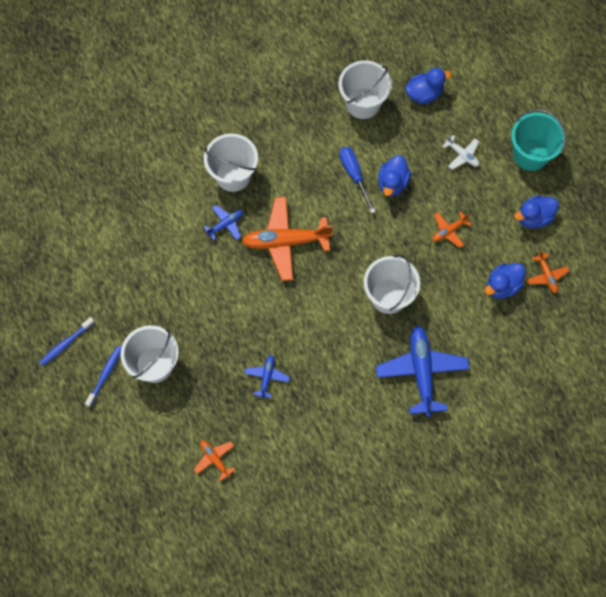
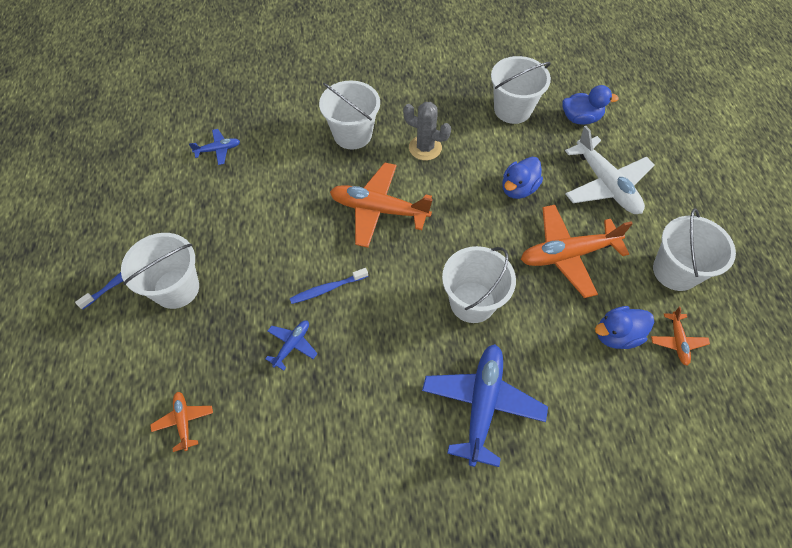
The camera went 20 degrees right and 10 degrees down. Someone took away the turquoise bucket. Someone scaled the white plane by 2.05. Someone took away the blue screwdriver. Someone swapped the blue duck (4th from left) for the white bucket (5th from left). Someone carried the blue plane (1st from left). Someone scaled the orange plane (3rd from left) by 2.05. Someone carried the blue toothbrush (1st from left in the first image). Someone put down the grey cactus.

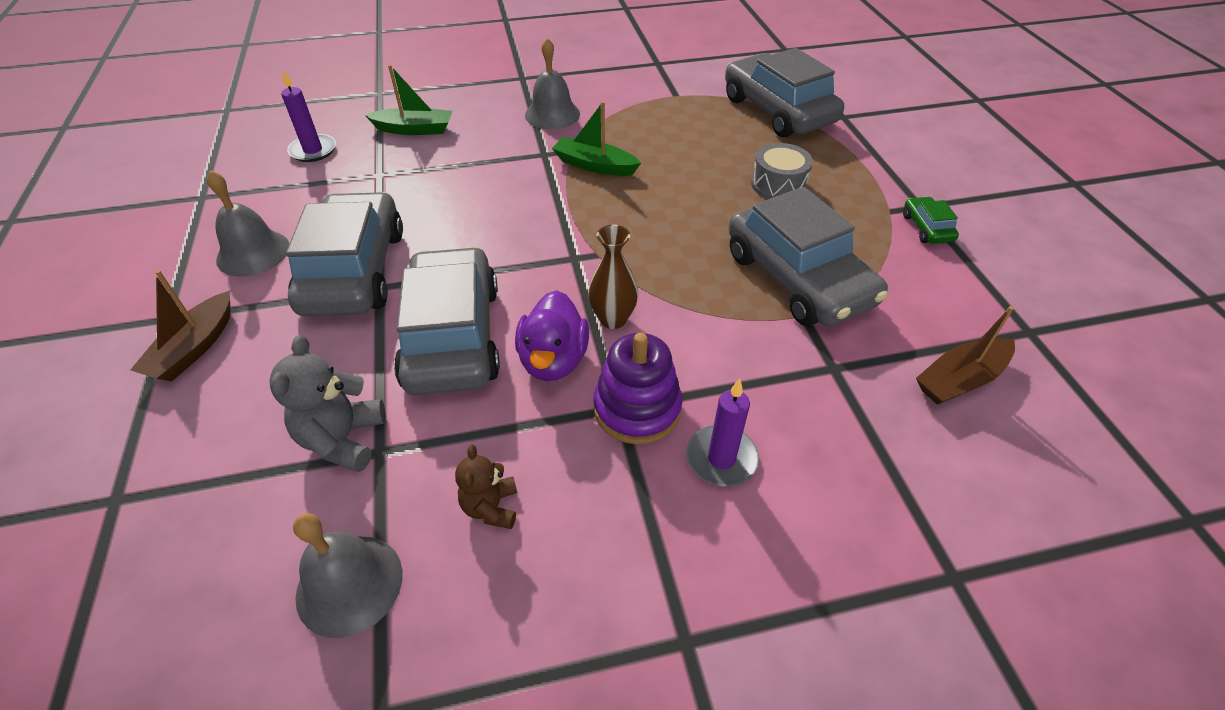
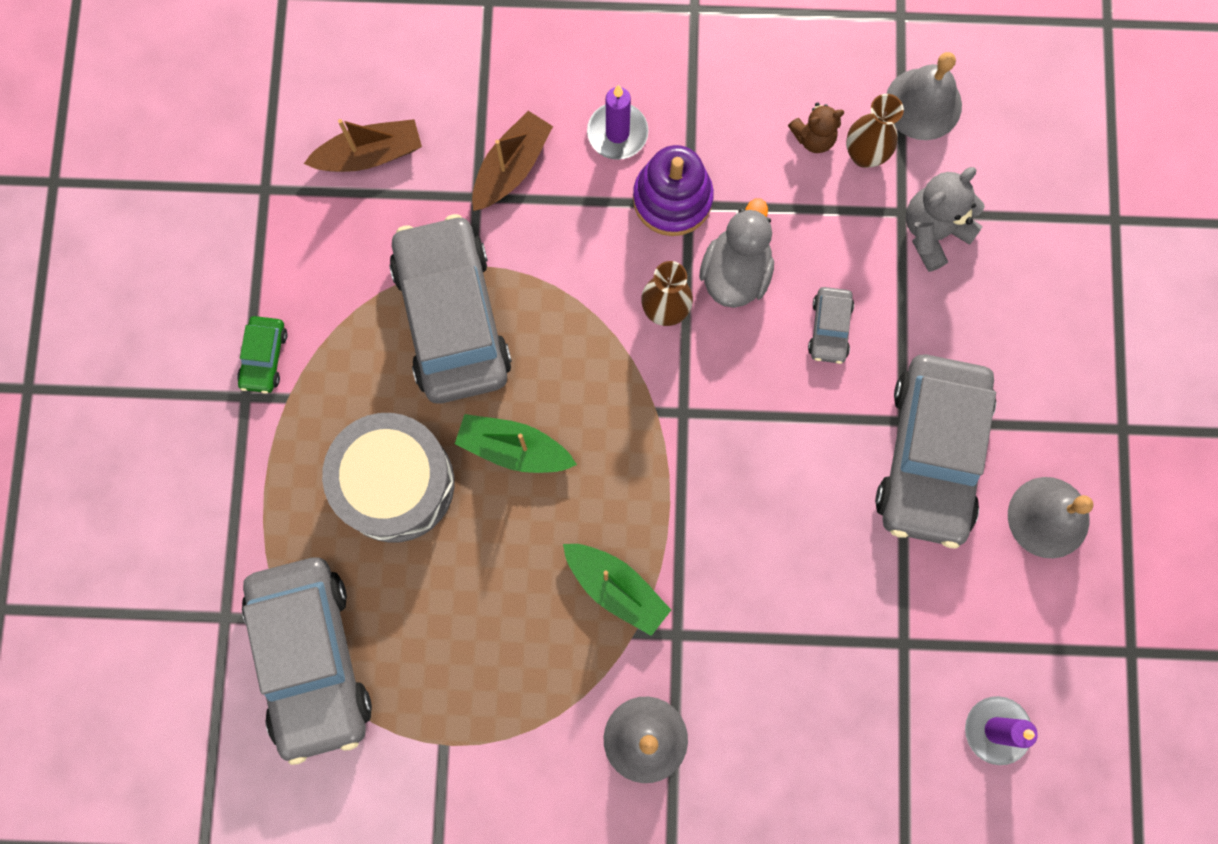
The camera went 165 degrees left and 30 degrees up. Someone carried the green boat (1st from left). Someone scaled the grey drum by 1.67. Someone scaled the grey car (2nd from left in the first image) by 0.42. Someone carried the brown boat (1st from left in the first image). Someone repainted the purple duck, which became the grey duck. Someone rotated the grey teddy bear by 150 degrees counterclockwise. Someone rotated the brown teddy bear by 60 degrees clockwise. Someone put down the brown vase (2nd from left).

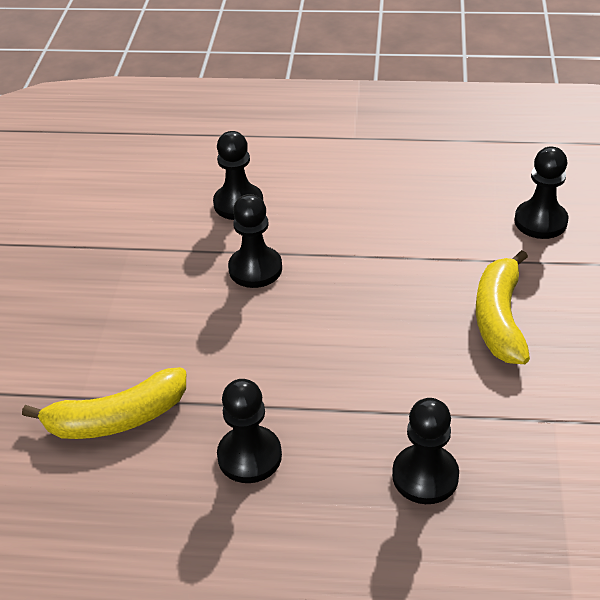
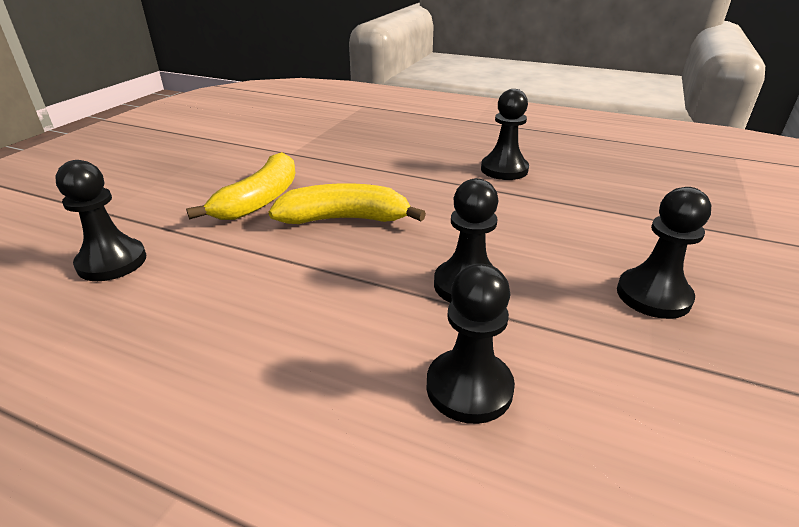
The camera went 165 degrees left and 10 degrees down. Someone carried the yellow banana (1st from left in the first image). Someone carried the black pawn (4th from left in the first image).

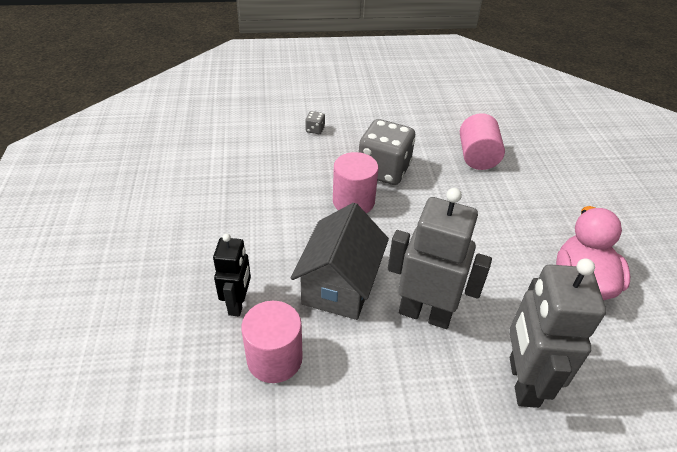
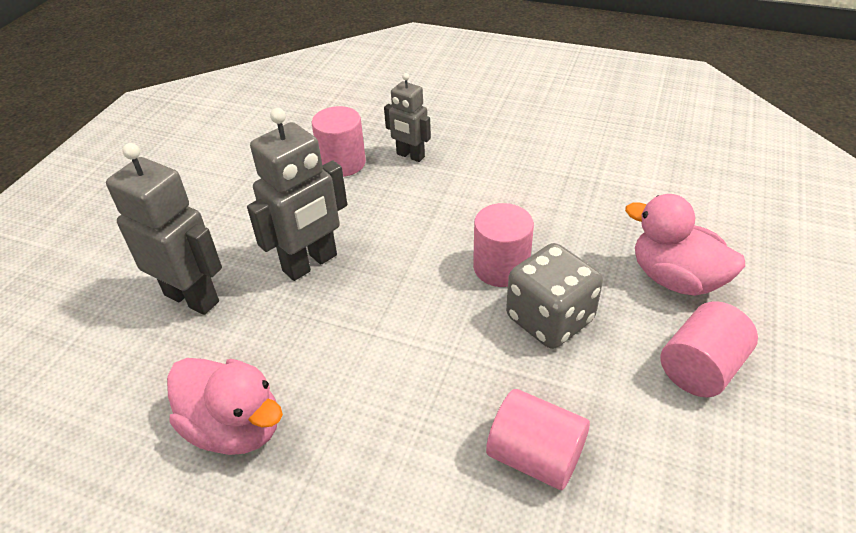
The camera went 120 degrees right and 0 degrees up. Someone swapped the grey dice (1st from left) for the pink duck (2nd from left). Someone took away the grey house. Someone repainted the black robot, which became the grey robot (3rd from left). Someone put down the pink cylinder (4th from left).

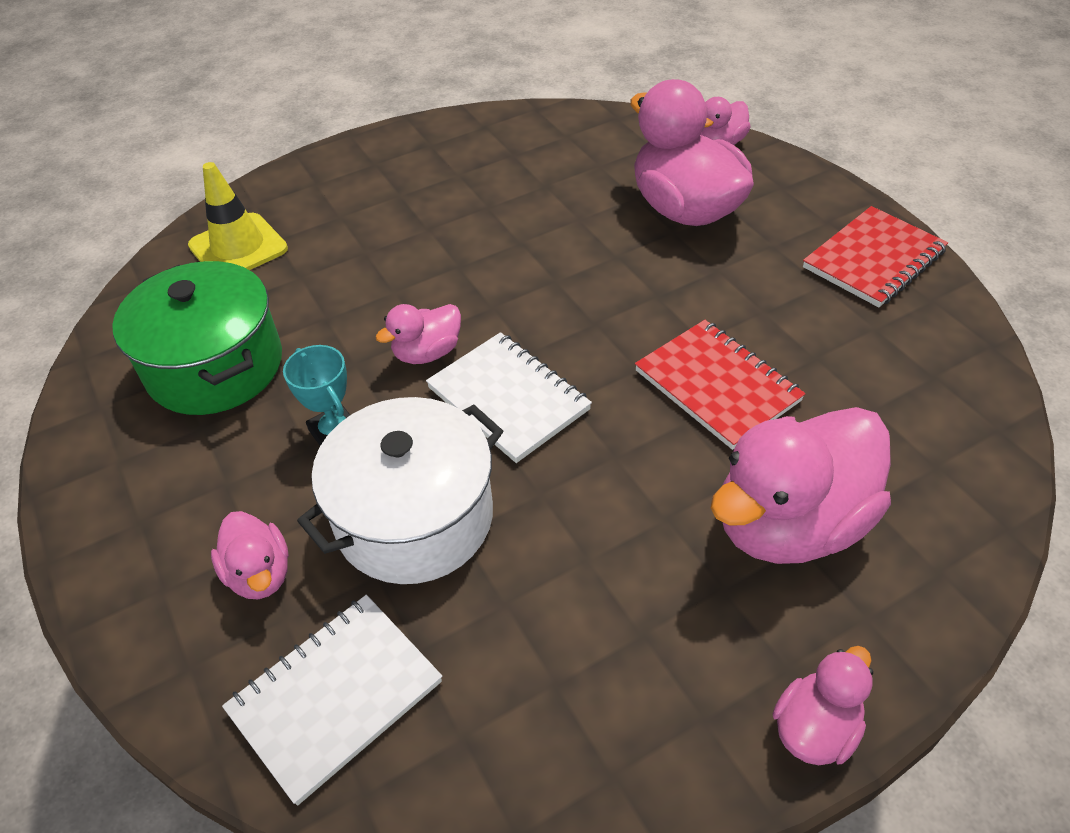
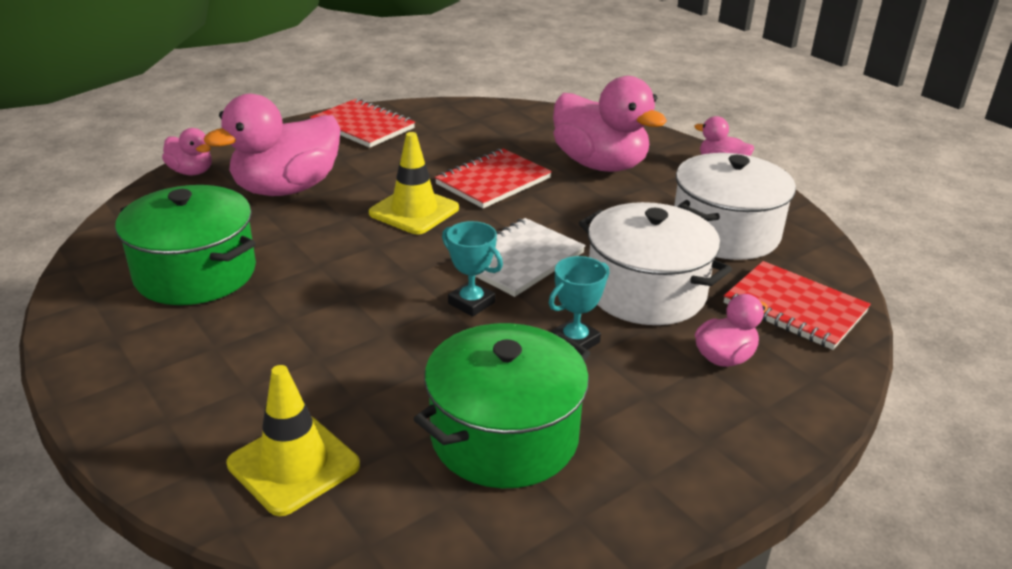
The camera went 100 degrees left and 15 degrees down. Someone swapped the pink duck (2nd from left) for the turquoise trophy (1st from left). Someone repainted the white notebook (1st from left), which became the red notebook (3rd from left). Someone put down the yellow traffic cone (2nd from left). Someone put down the white pot (2nd from left). Someone put down the green pot (1st from left).

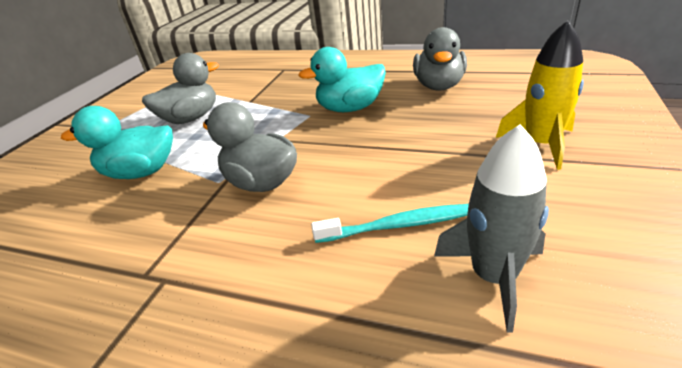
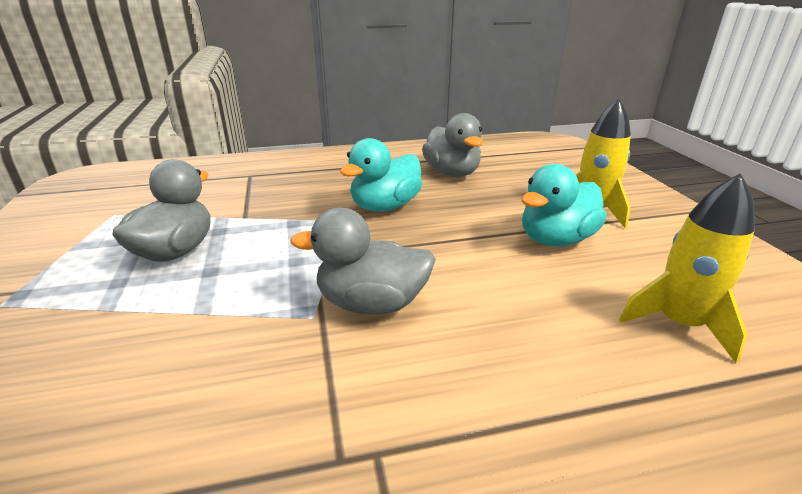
The camera went 35 degrees left and 5 degrees down. Someone carried the turquoise duck (1st from left in the first image). Someone repainted the grey rocket, which became the yellow rocket (2nd from left). Someone took away the turquoise toothbrush.

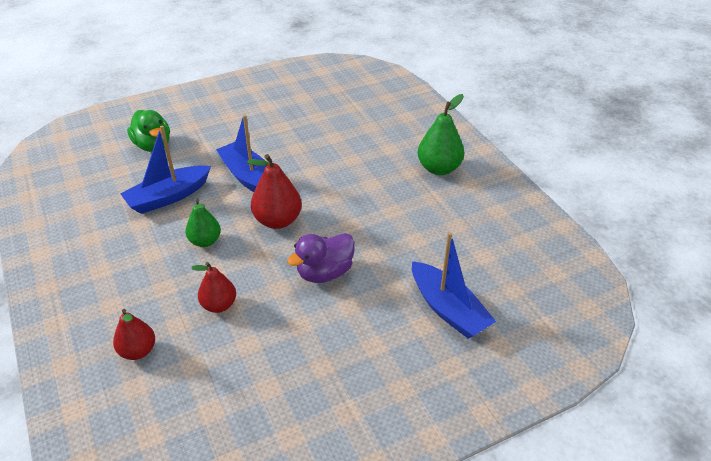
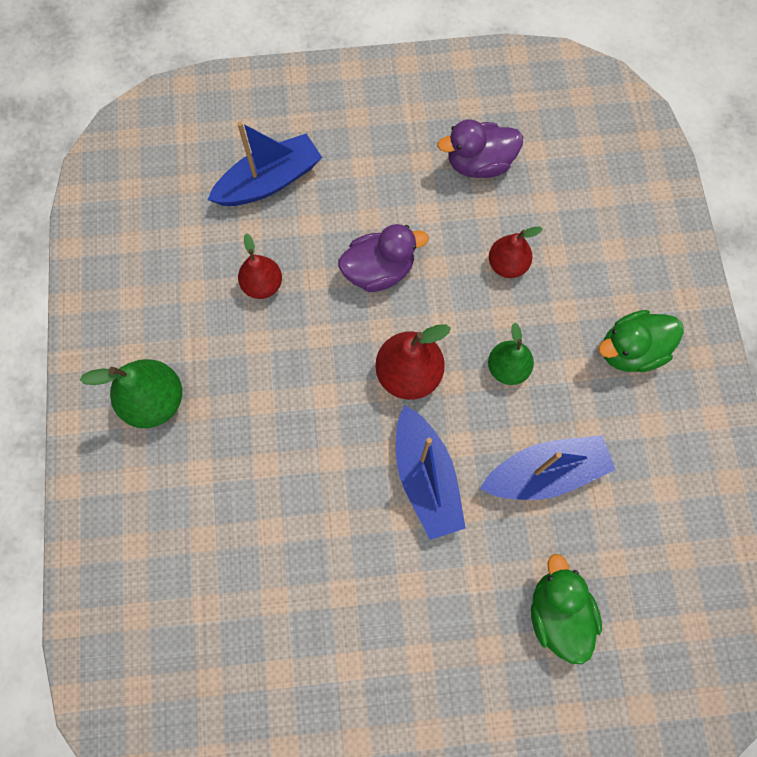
The camera went 160 degrees left and 30 degrees up. Someone rotated the blue boat (3rd from left in the first image) by 75 degrees clockwise. Someone carried the red pear (1st from left). Someone put down the purple duck (2nd from left). Someone put down the green duck (2nd from left).

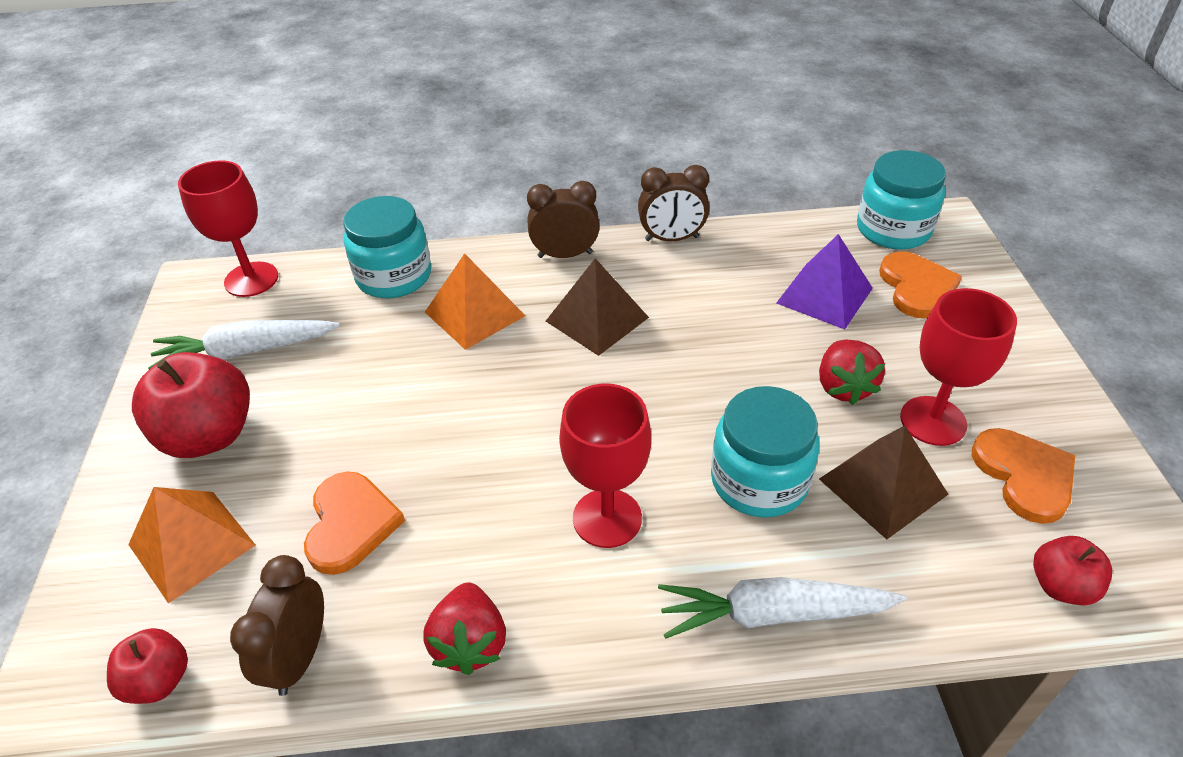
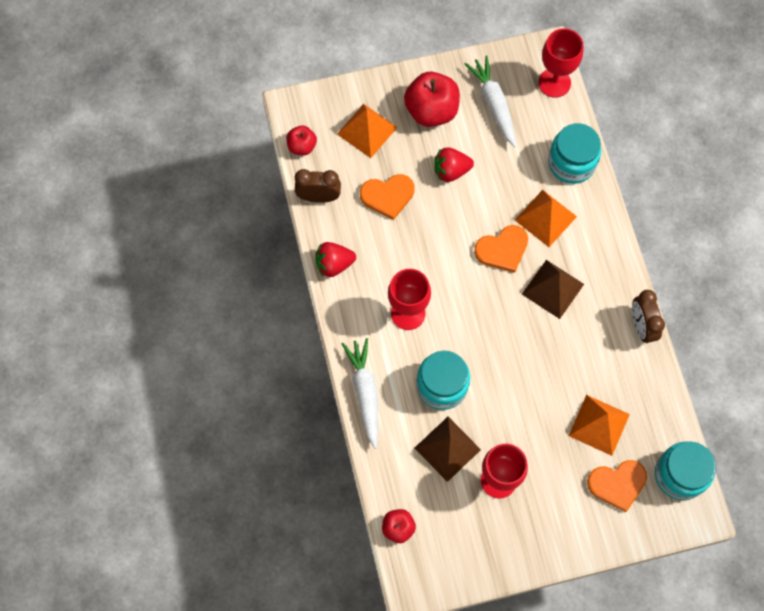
The camera went 80 degrees right and 25 degrees up. Someone took away the brown clock (2nd from left). Someone repainted the purple pyramid, which became the orange pyramid (3rd from left). Someone carried the red strawberry (2nd from left). Someone carried the orange heart (3rd from left in the first image).

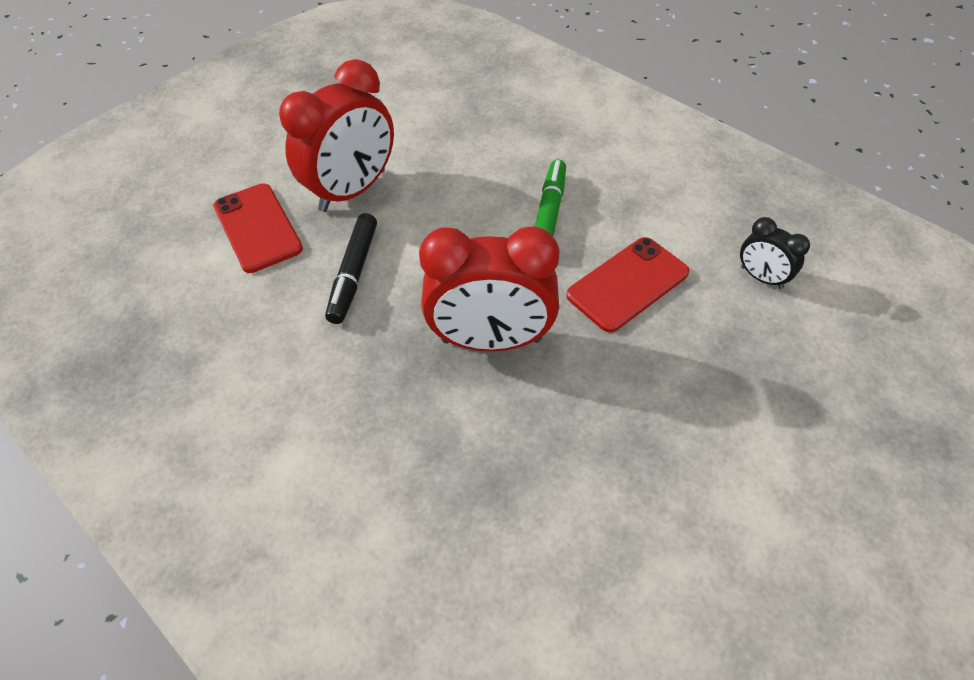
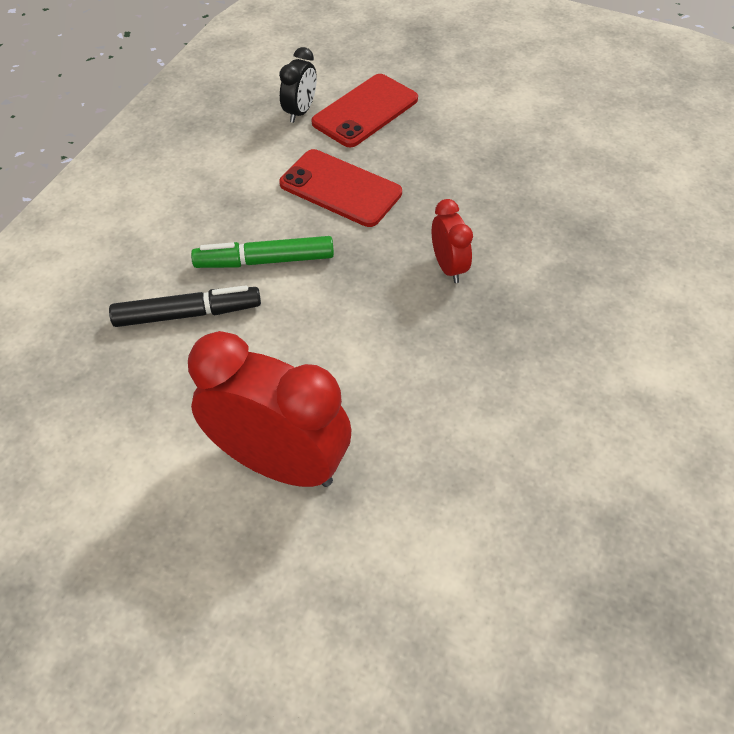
The camera went 110 degrees left and 0 degrees up. Someone carried the red phone (1st from left in the first image). Someone carried the black marker. Someone scaled the red clock (2nd from left) by 0.49.

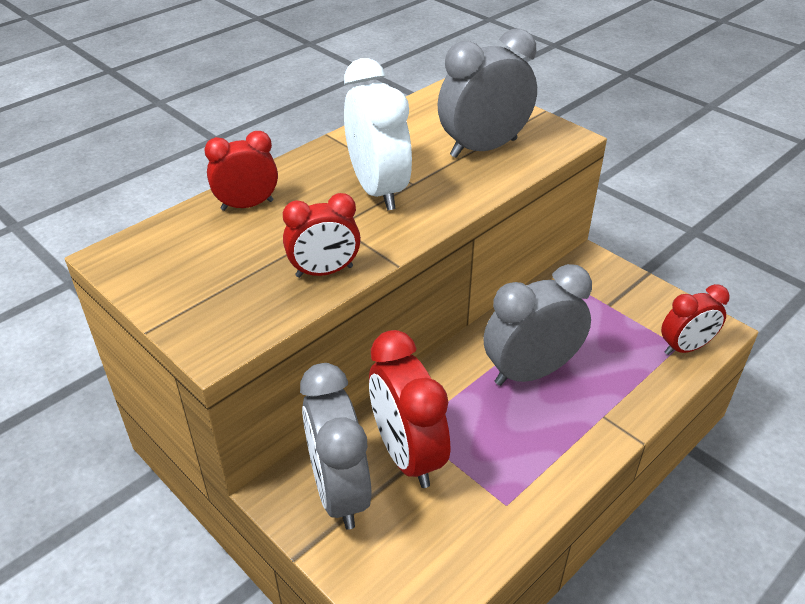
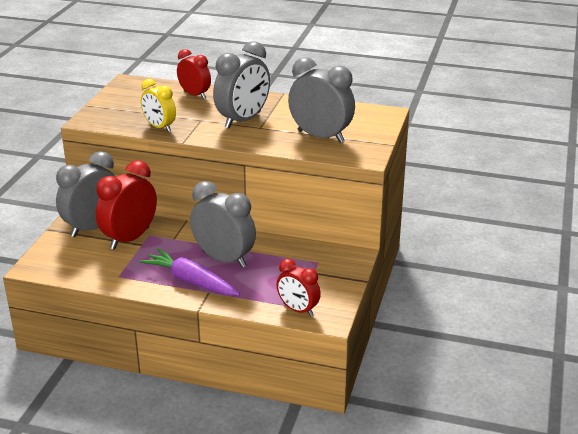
The camera went 60 degrees right and 10 degrees down. Someone repainted the white clock, which became the grey clock (3rd from left). Someone repainted the red clock (2nd from left), which became the yellow clock. Someone put down the purple carrot.

